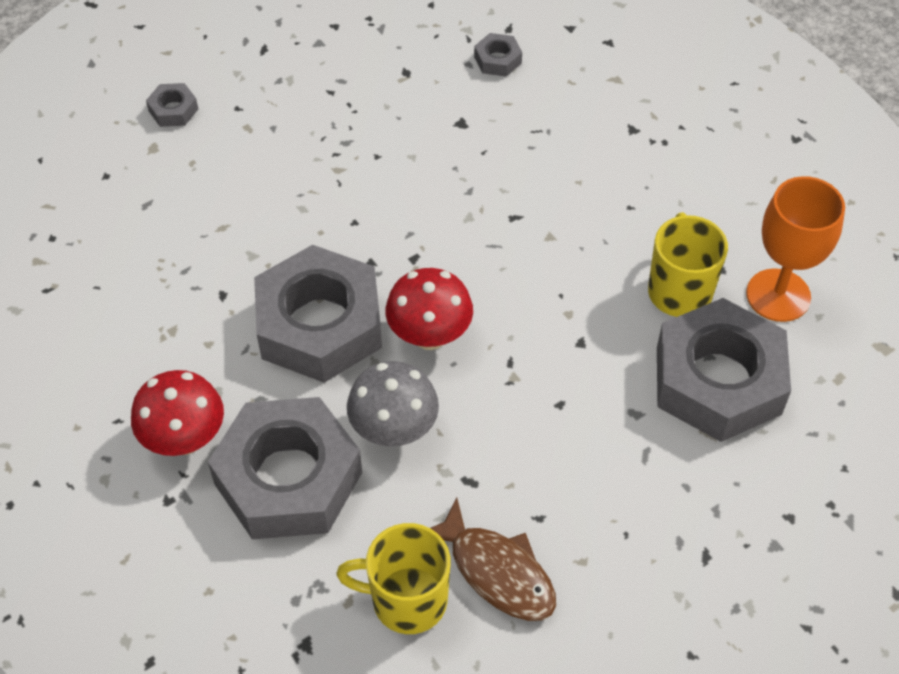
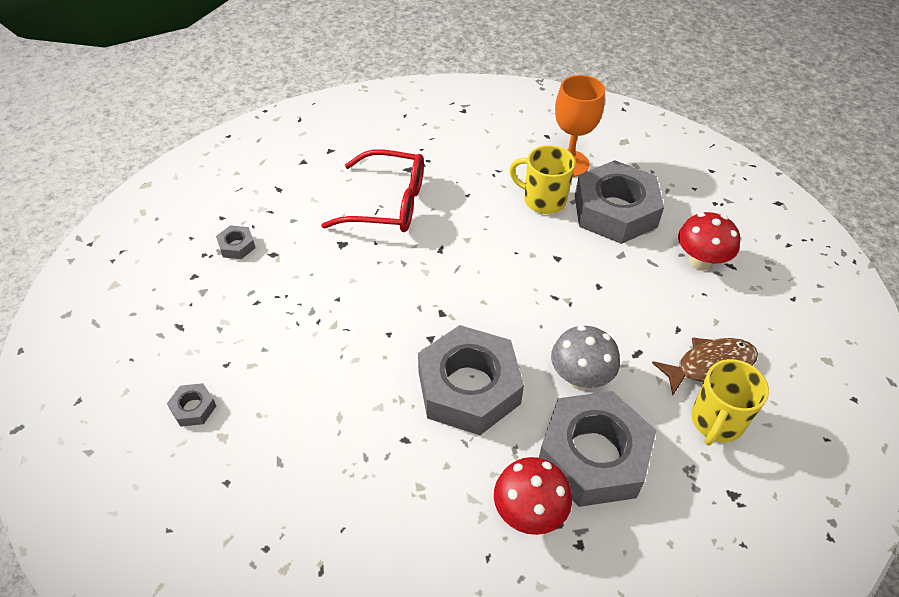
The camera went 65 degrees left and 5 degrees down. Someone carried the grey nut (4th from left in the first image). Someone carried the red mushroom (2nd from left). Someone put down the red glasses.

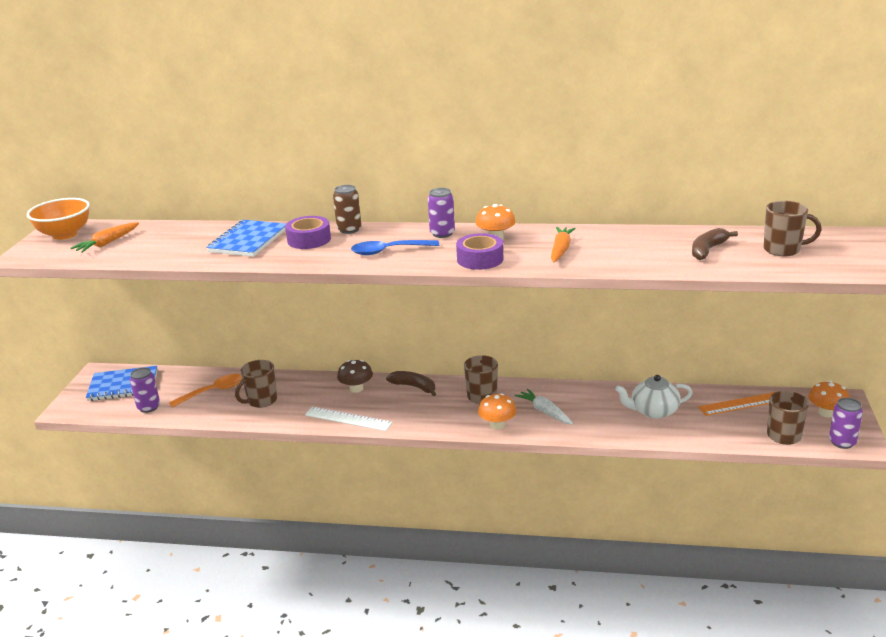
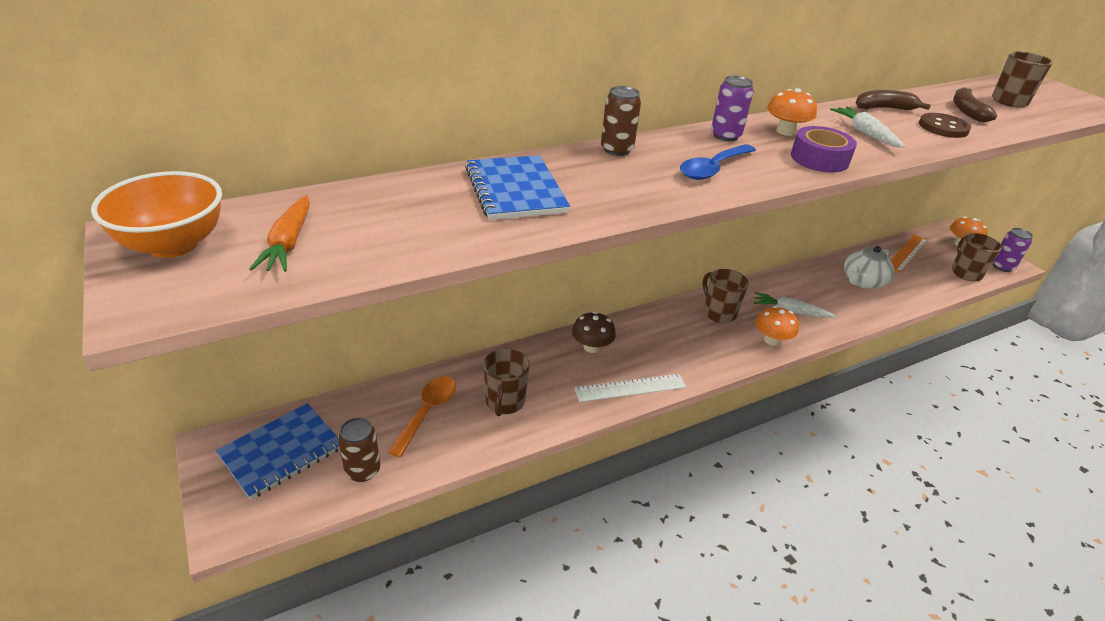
The camera went 40 degrees left and 10 degrees up. Someone took away the purple tape (1st from left). Someone repainted the orange carrot (2nd from left), which became the white carrot (2nd from left). Someone repainted the purple can (1st from left), which became the brown can (1st from left). Someone carried the brown banana (1st from left). Someone put down the brown button.

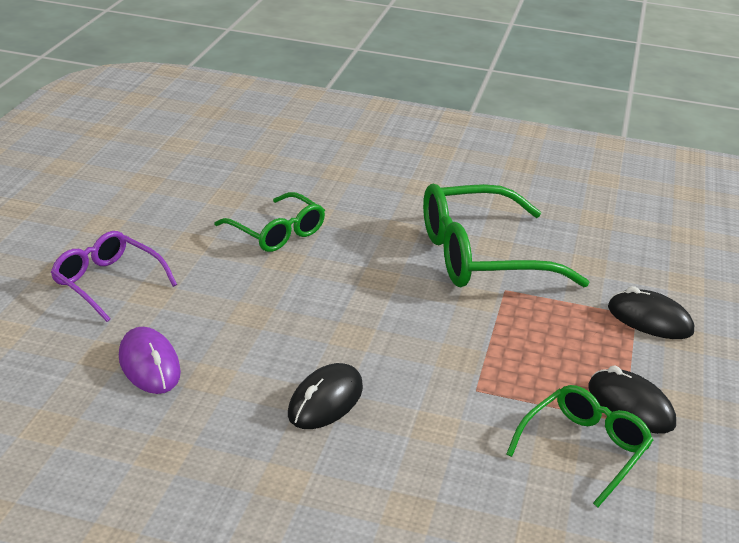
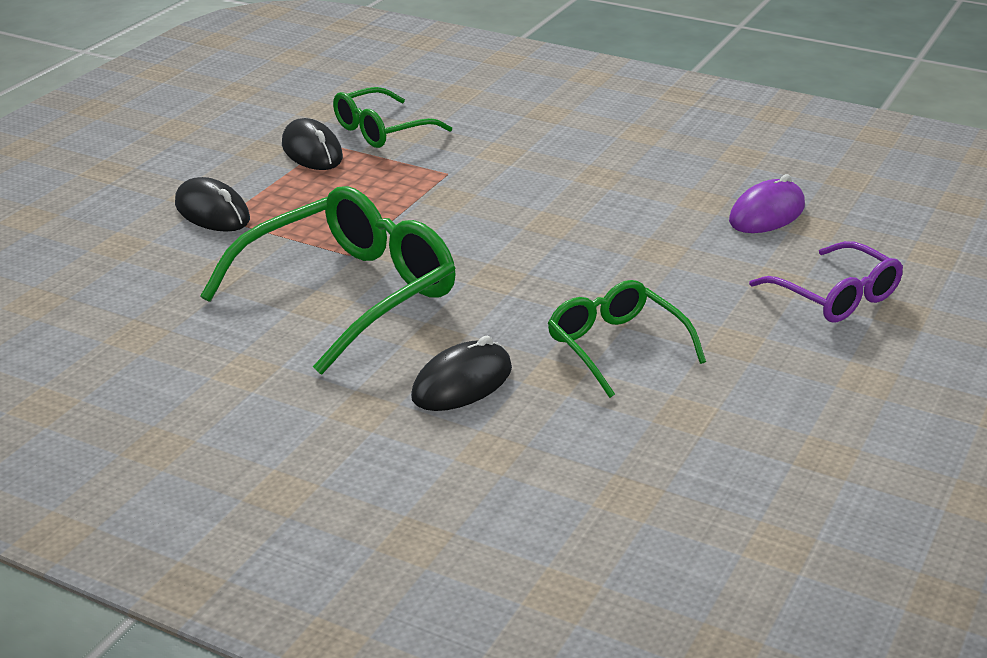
The camera went 165 degrees left and 0 degrees up. Someone rotated the green glasses (2nd from left in the first image) by 45 degrees counterclockwise. Someone rotated the purple mouse by 60 degrees clockwise. Someone carried the black mouse (1st from left in the first image).

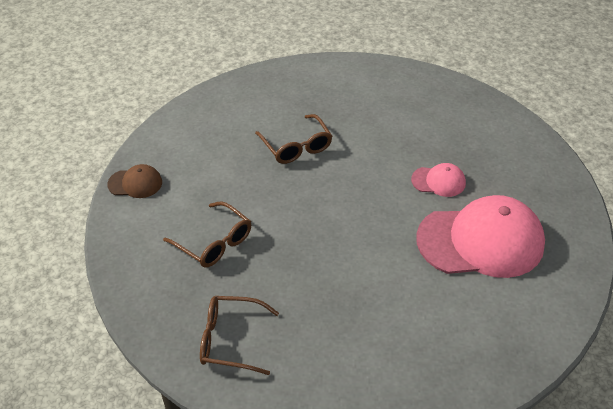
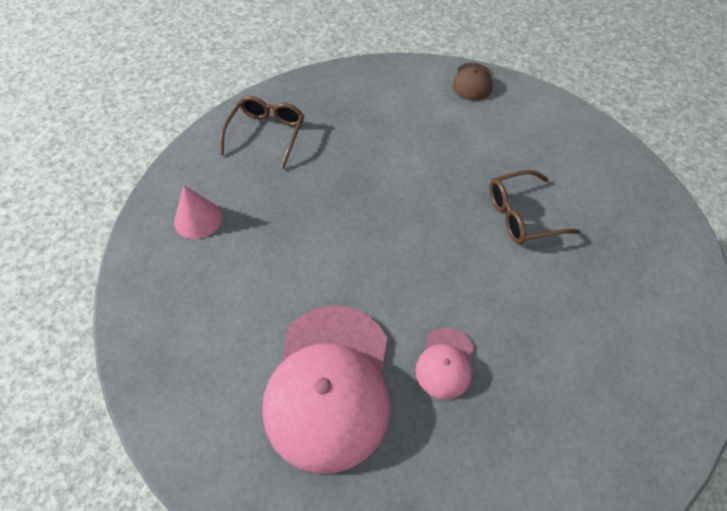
The camera went 100 degrees right and 10 degrees up. Someone took away the brown glasses (1st from left). Someone put down the pink cone.

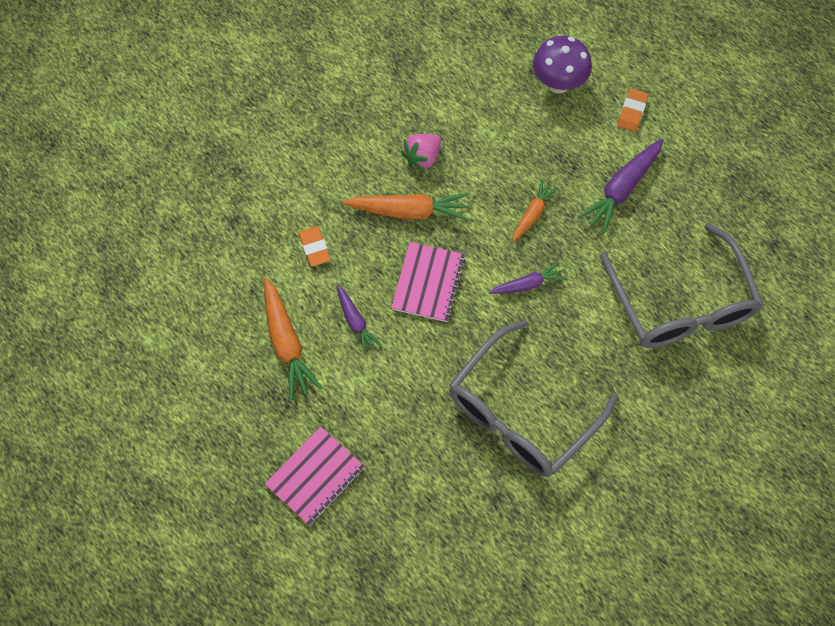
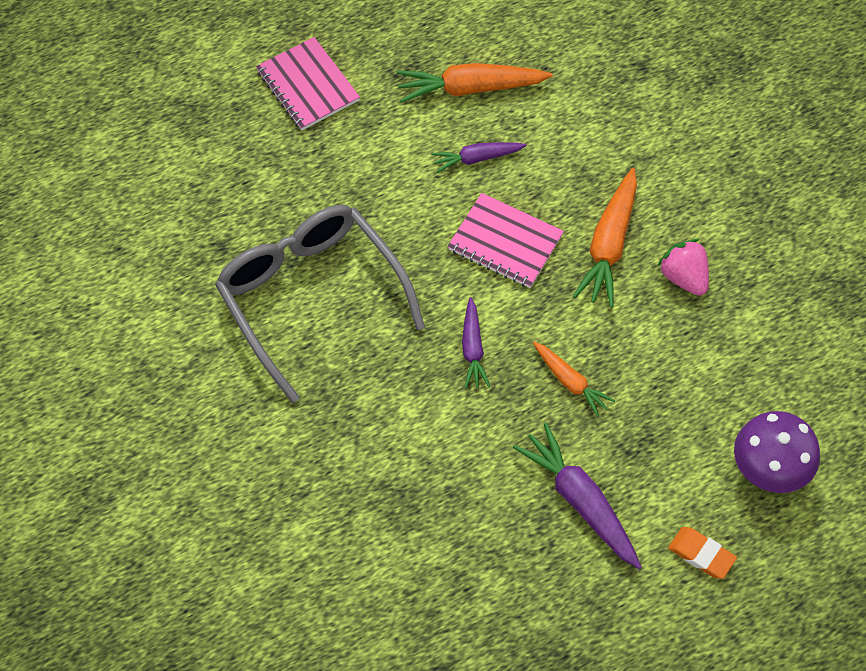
The camera went 105 degrees right and 5 degrees down. Someone took away the grey glasses (2nd from left). Someone took away the orange eraser (1st from left).

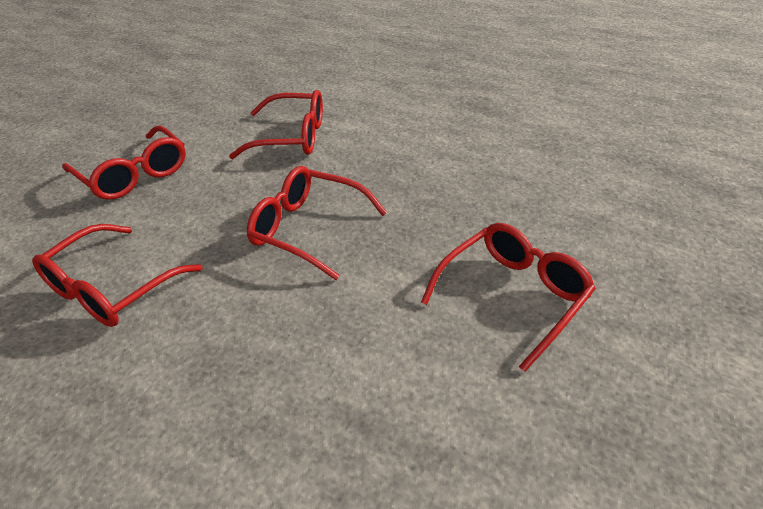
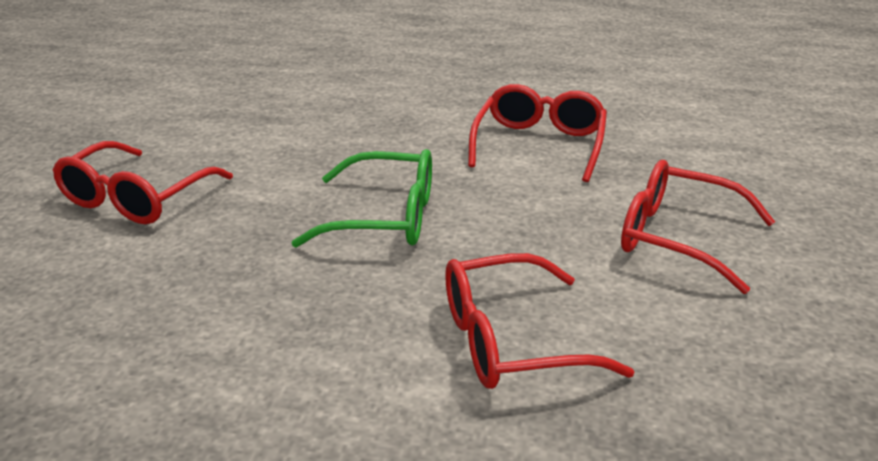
The camera went 160 degrees right and 10 degrees down. Someone repainted the red glasses (4th from left), which became the green glasses.

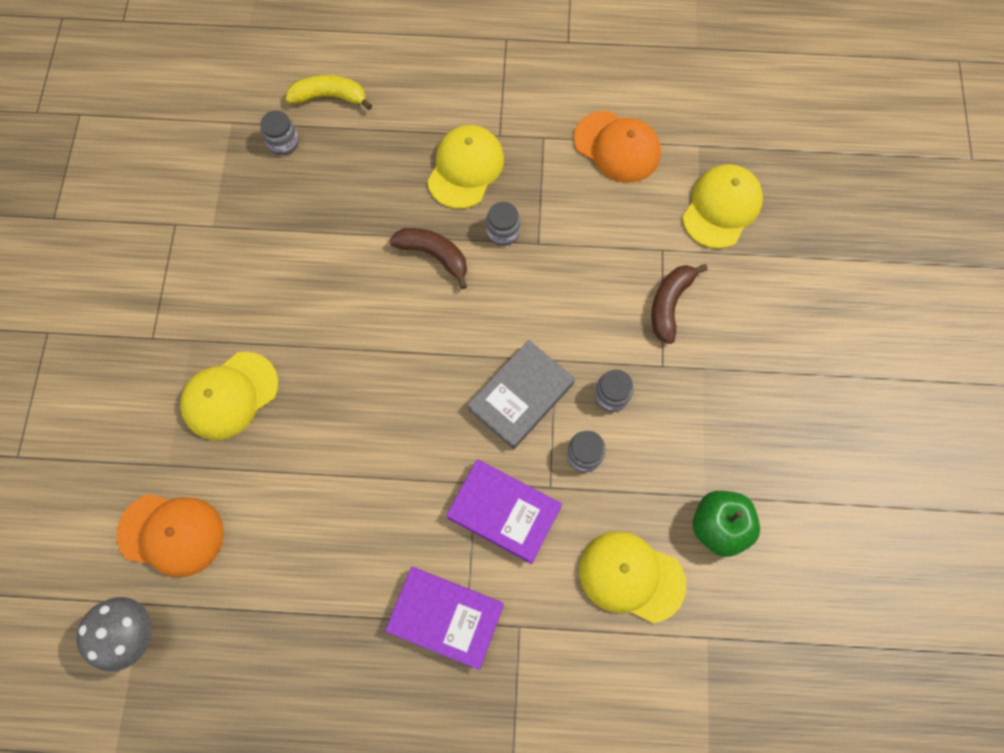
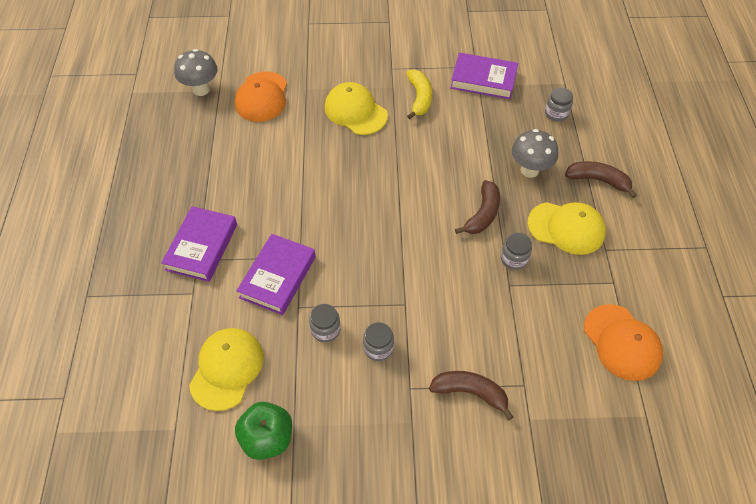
The camera went 85 degrees right and 15 degrees down. Someone carried the yellow banana. Someone rotated the orange cap (2nd from left) by 60 degrees counterclockwise. Someone took away the yellow cap (4th from left). Someone took away the grey book. Someone put down the purple book (3rd from left). Someone put down the grey mushroom (2nd from left). Someone put down the brown banana (3rd from left).

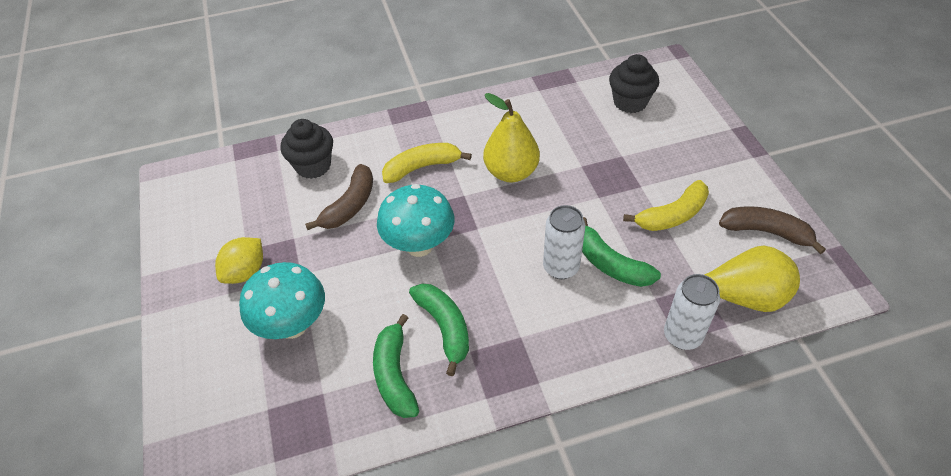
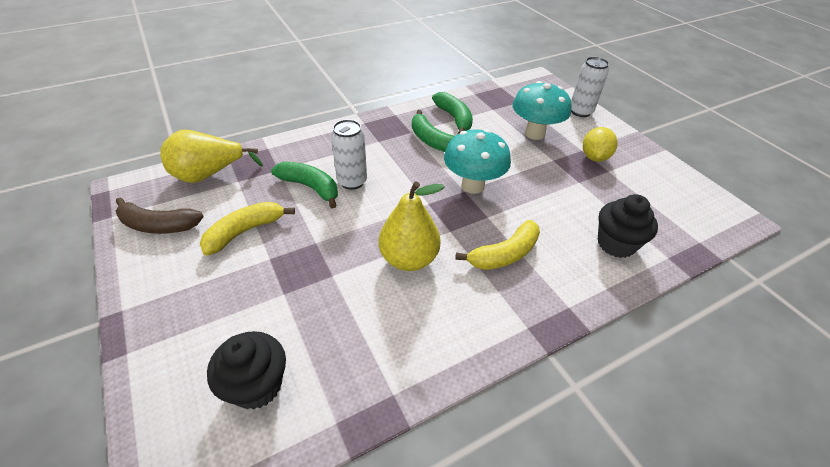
The camera went 165 degrees right and 5 degrees down. Someone took away the brown banana (1st from left). Someone carried the white can (2nd from left).

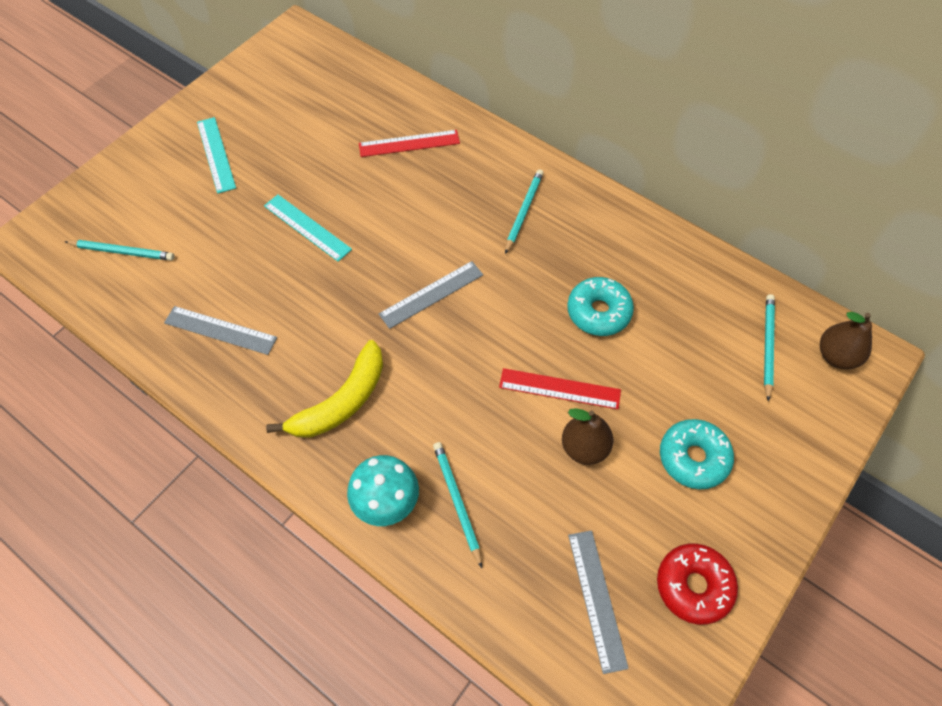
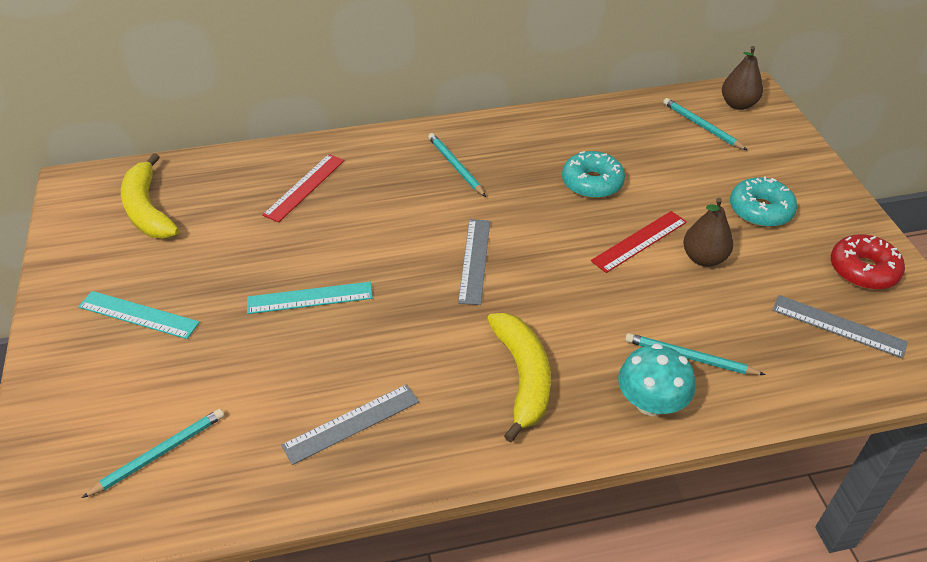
The camera went 50 degrees left and 15 degrees down. Someone put down the yellow banana (1st from left).

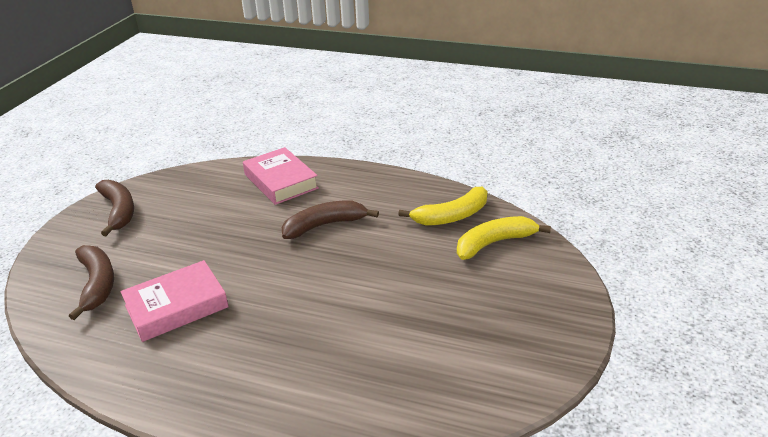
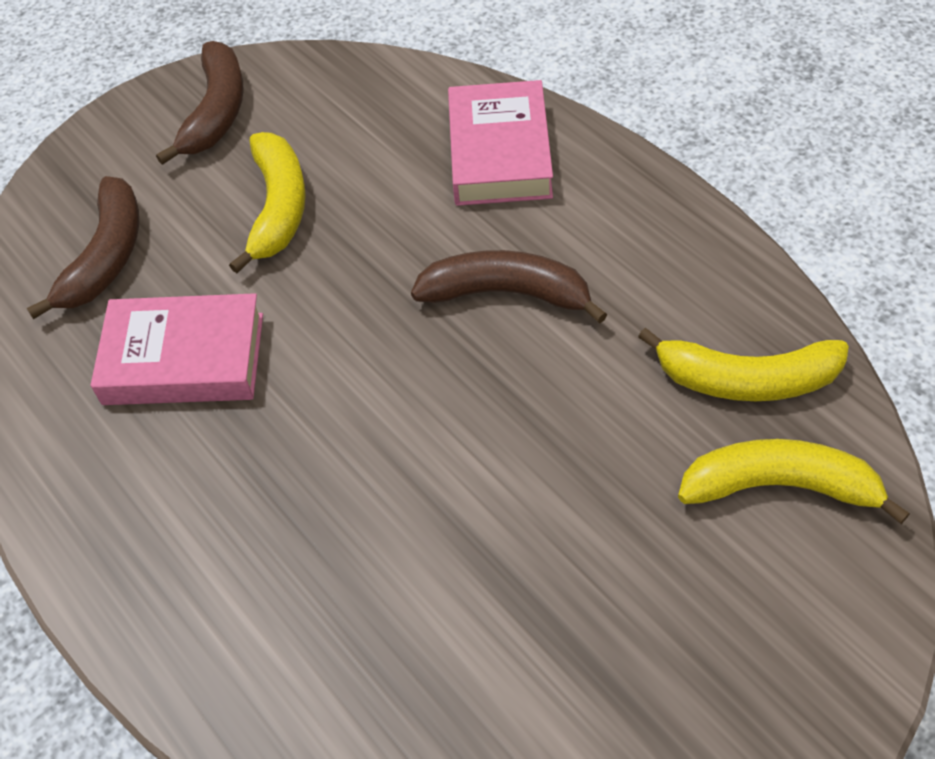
The camera went 35 degrees right and 20 degrees up. Someone put down the yellow banana (1st from left).

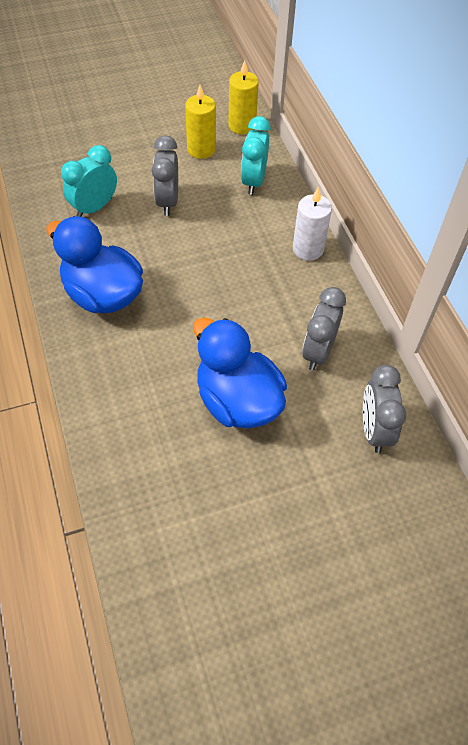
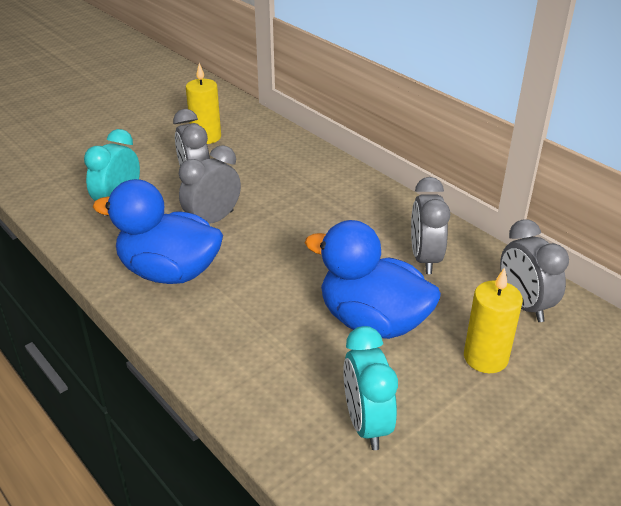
The camera went 20 degrees left and 20 degrees down. Someone carried the yellow candle (2nd from left). Someone carried the turquoise clock (2nd from left). Someone took away the white candle. Someone put down the grey clock (2nd from left).

